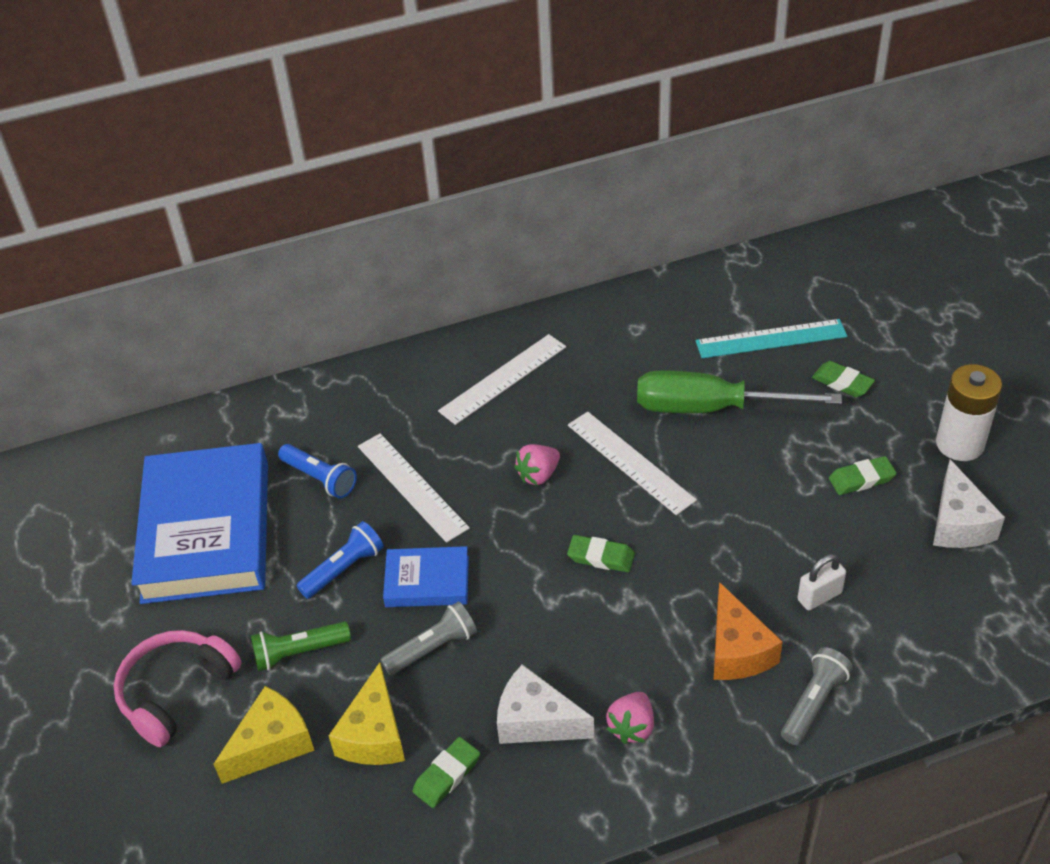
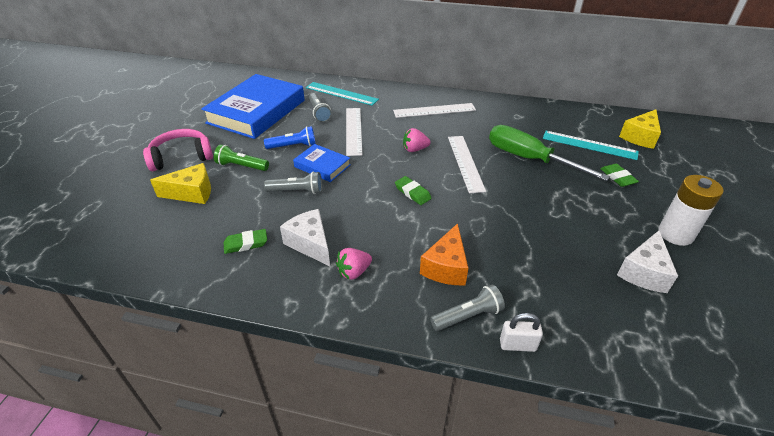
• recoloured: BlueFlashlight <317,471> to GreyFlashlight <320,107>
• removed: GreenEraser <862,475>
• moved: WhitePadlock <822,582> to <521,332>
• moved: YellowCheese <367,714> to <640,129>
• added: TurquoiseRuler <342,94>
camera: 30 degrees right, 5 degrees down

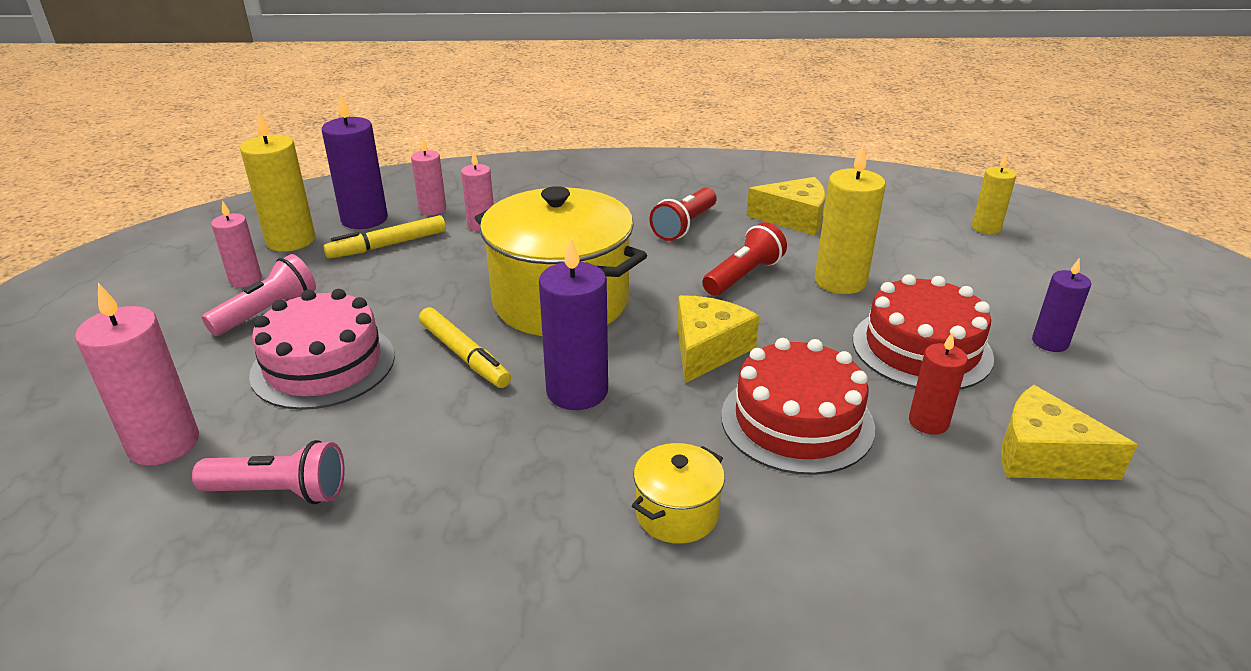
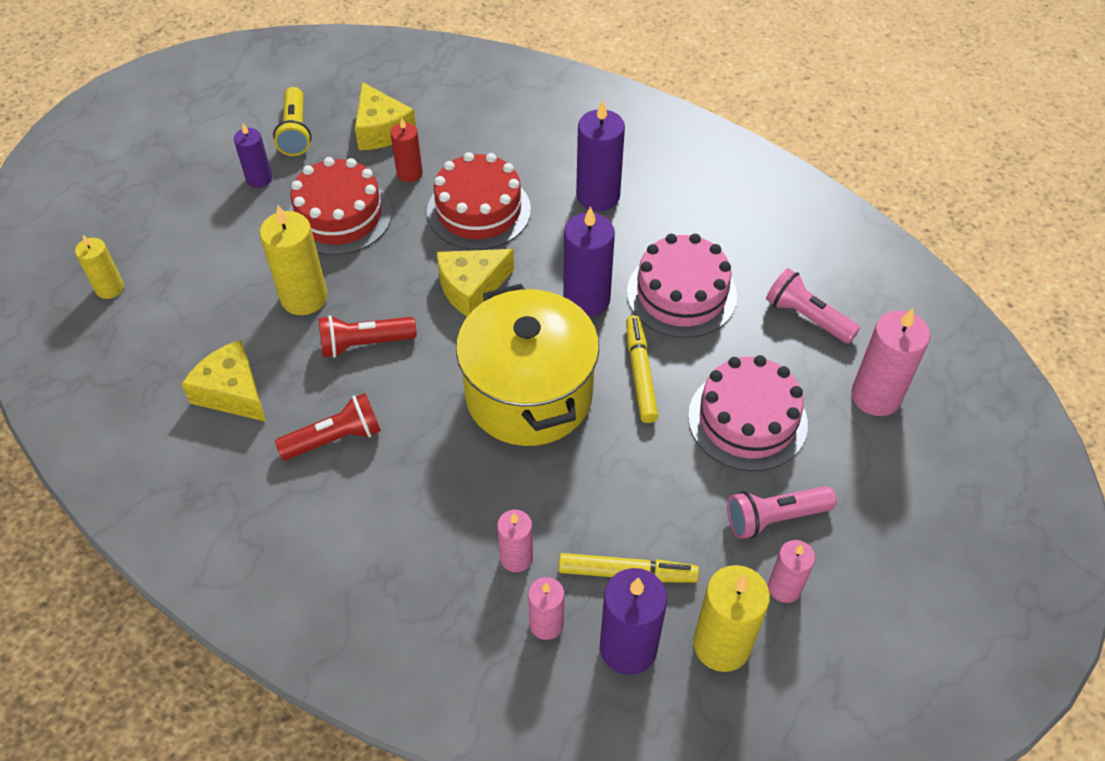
• replaced: YellowPot <678,493> to PurpleCandle <600,155>
• added: YellowFlashlight <292,121>
• added: PinkCake <682,286>
camera: 145 degrees left, 20 degrees up

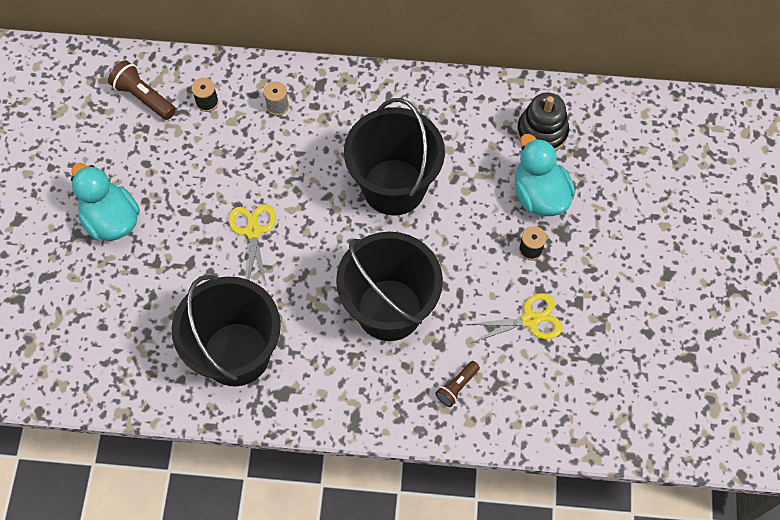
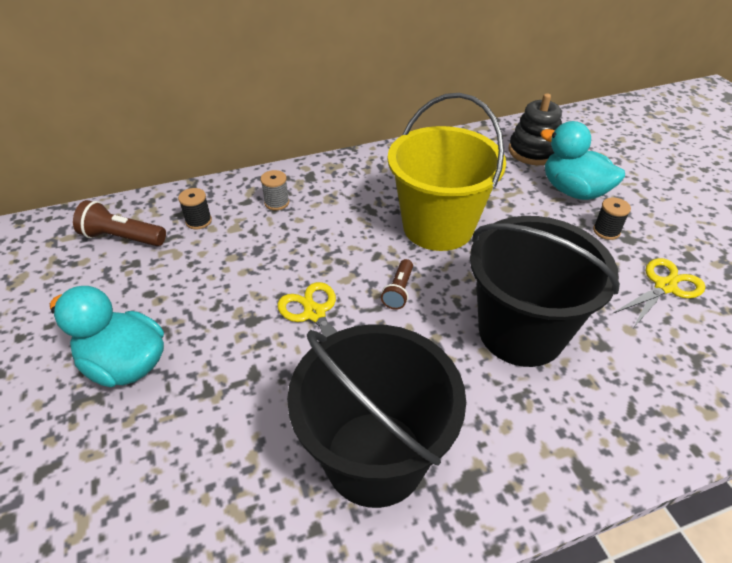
• recoloured: BlackBucket <394,156> to YellowBucket <447,172>
• moved: BrownFlashlight <457,384> to <397,284>
camera: 25 degrees left, 20 degrees down

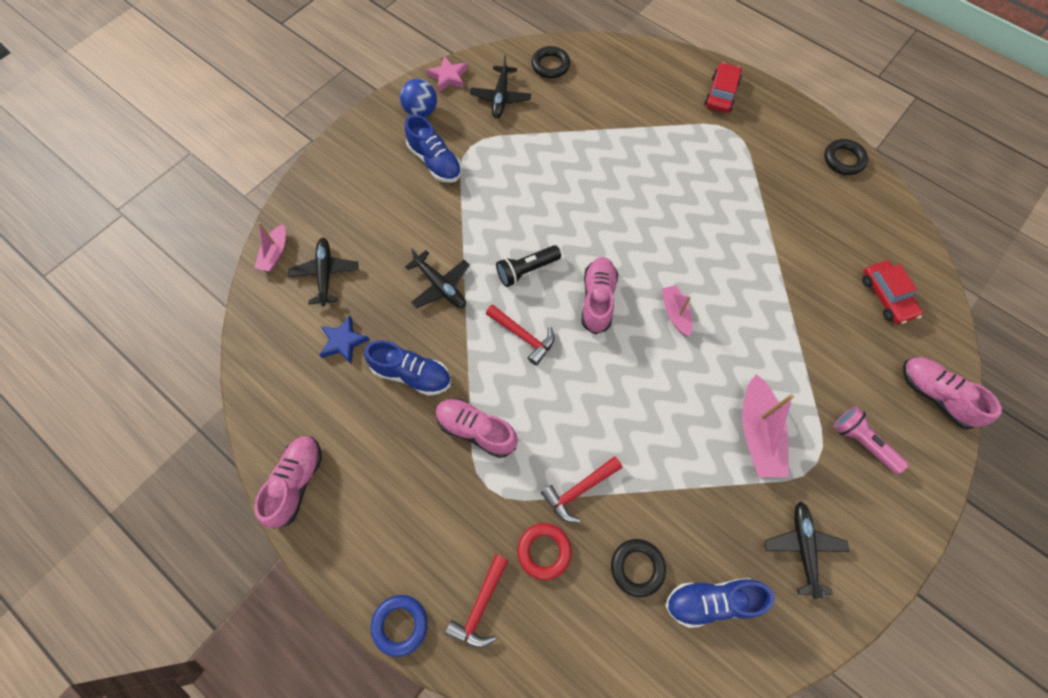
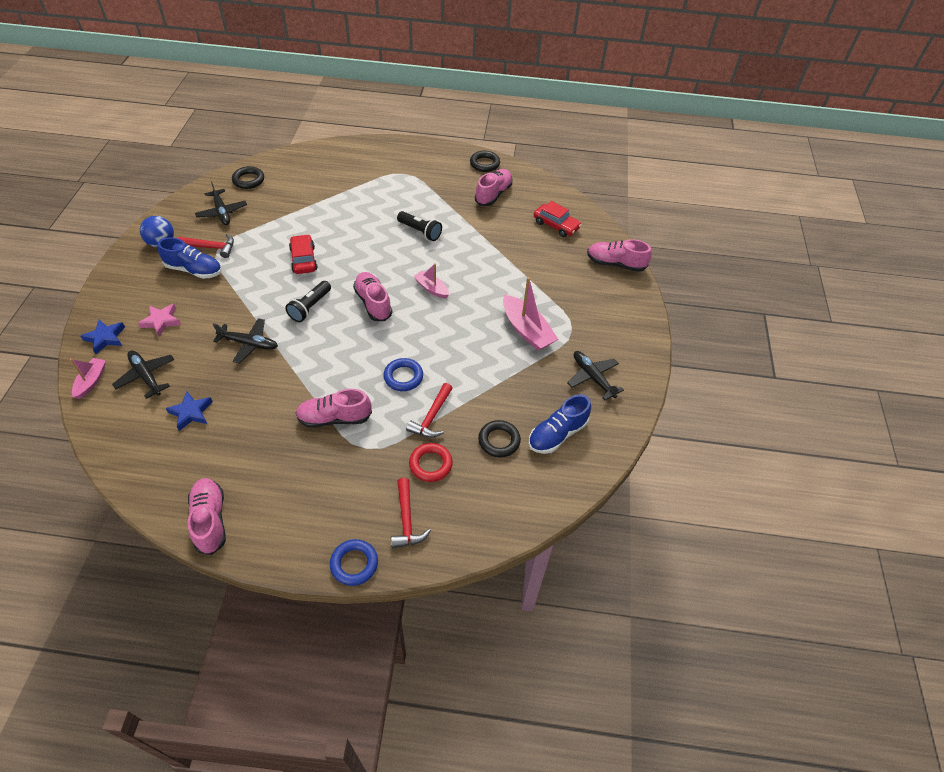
• moved: PinkStar <447,74> to <159,320>
• moved: RedCar <723,87> to <303,254>
• turned: PinkBoat <270,246> = <88,378> 150 degrees counterclockwise
• moved: RedHammer <520,335> to <206,246>
• removed: BlueShoe <407,368>
• removed: PinkFlashlight <871,440>
• added: PinkShoe <493,187>
• added: BlackFlashlight <419,226>
• added: BlueStar <103,337>
• added: BlueRing <403,374>
camera: 35 degrees left, 15 degrees down

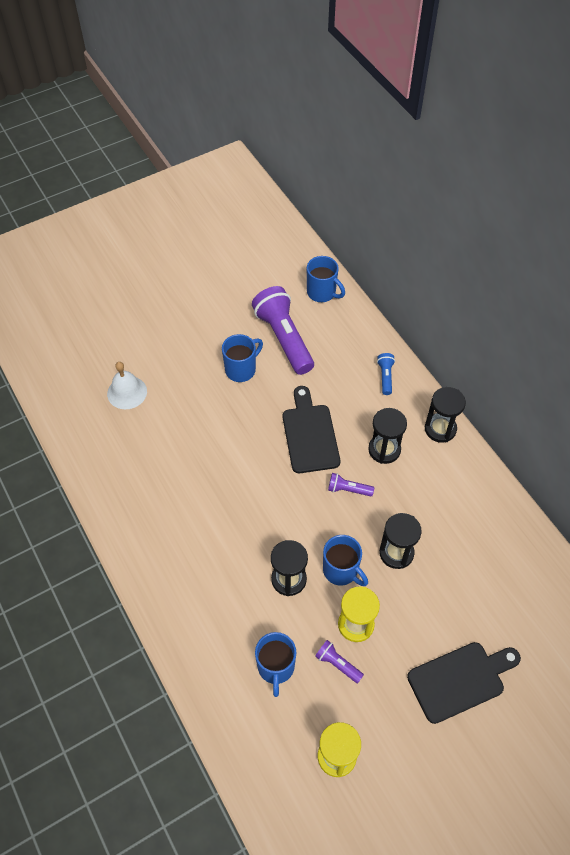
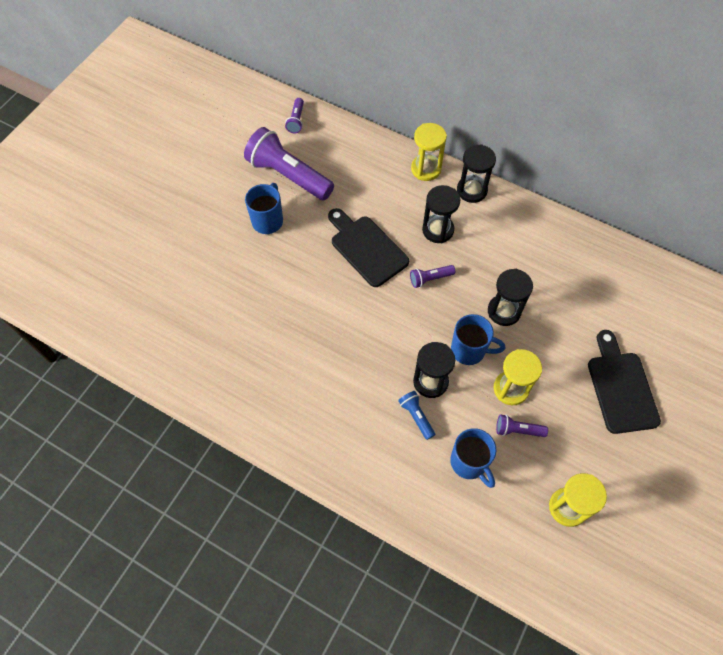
• replaced: BlueMug <326,279> to PurpleFlashlight <294,115>
• moved: BlueFlashlight <386,374> to <416,415>
• removed: WhiteBell <127,385>
• turned: BlackCuttingBoard <464,683> = <624,382> 45 degrees counterclockwise
• added: YellowHourglass <429,152>
camera: 30 degrees left, 5 degrees up

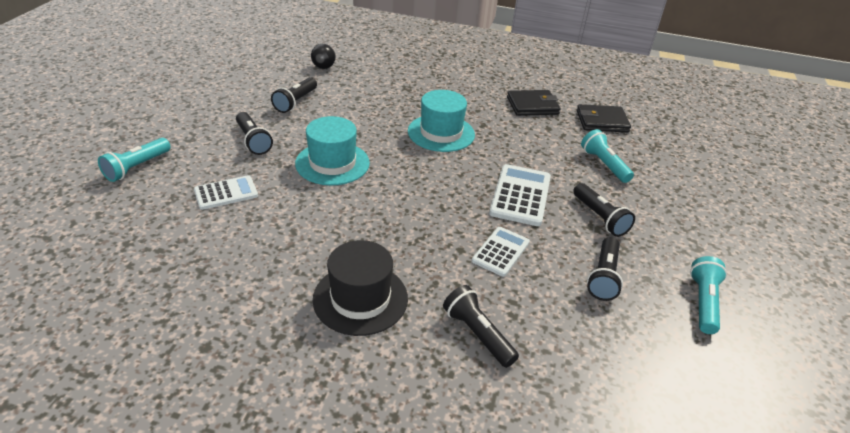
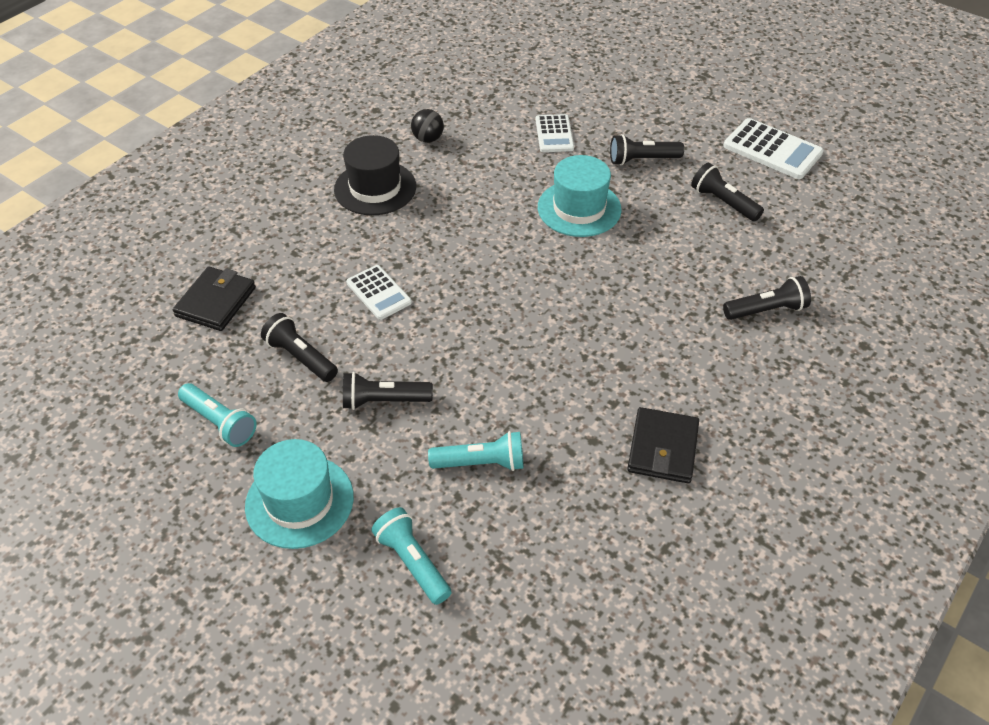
• moved: BlackBall <323,56> to <427,126>
• moved: TurquoiseHat <441,121> to <299,494>
• moved: BlackWallet <604,118> to <214,298>
• moved: TurquoiseFlashlight <134,160> to <411,556>
• moved: WhiteCalculator <520,195> to <773,148>
• moved: BlackFlashlight <481,326> to <767,298>
camera: 115 degrees right, 10 degrees up

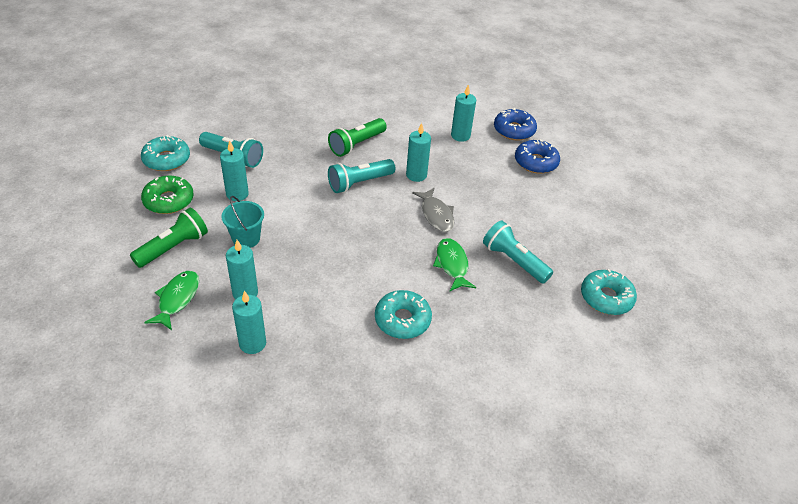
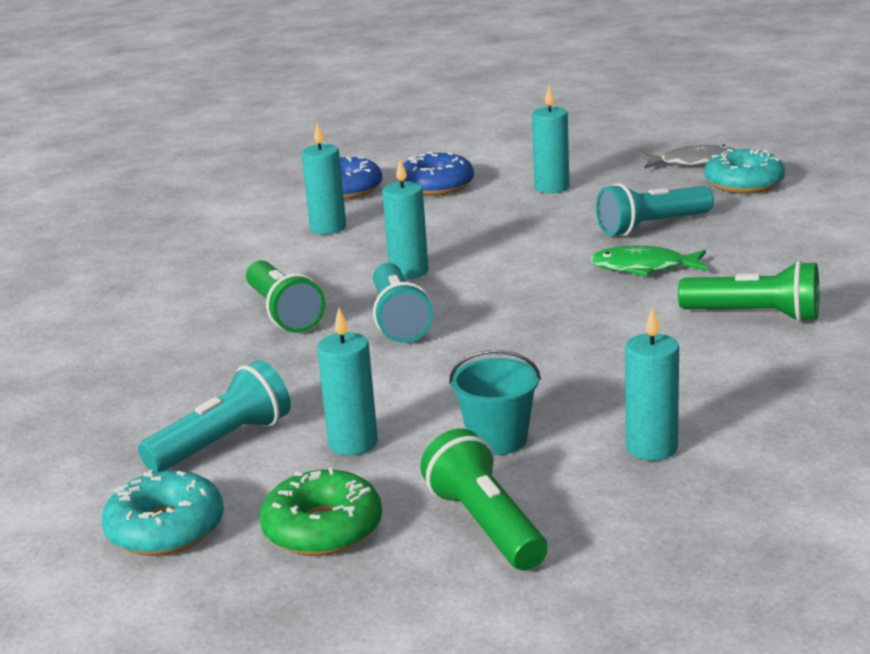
• moved: GreyFish <433,210> to <687,157>
• removed: GreenFish <171,300>
• replaced: TurquoiseDonut <403,314> to GreenFlashlight <748,291>
• moved: TurquoiseCandle <249,322> to <550,140>
camera: 65 degrees left, 20 degrees down

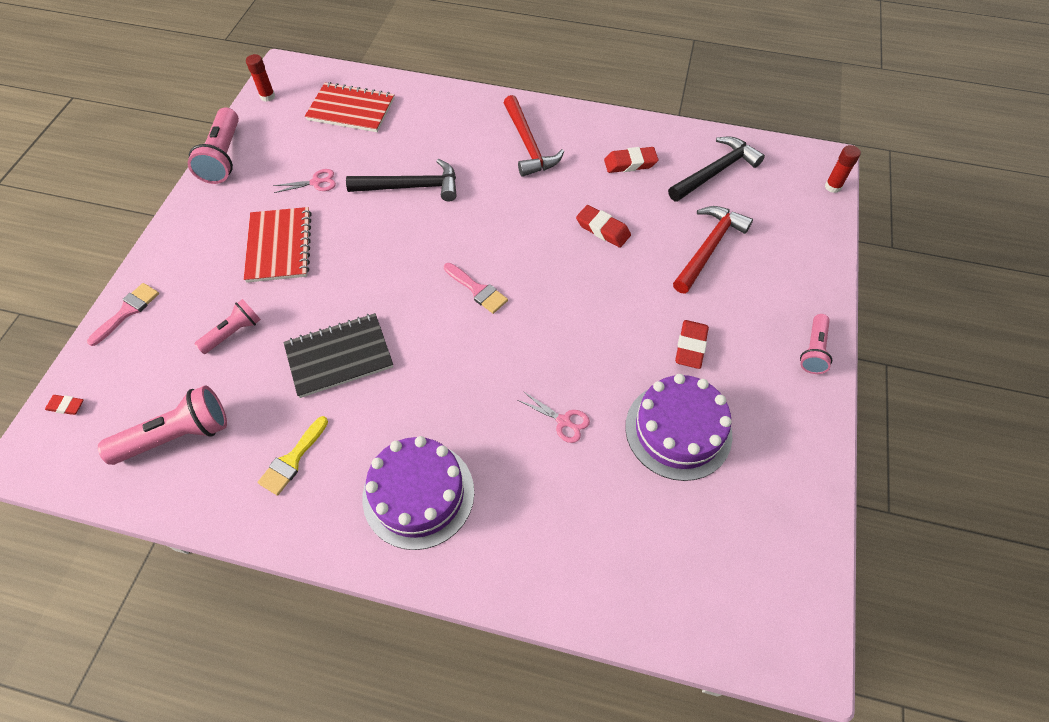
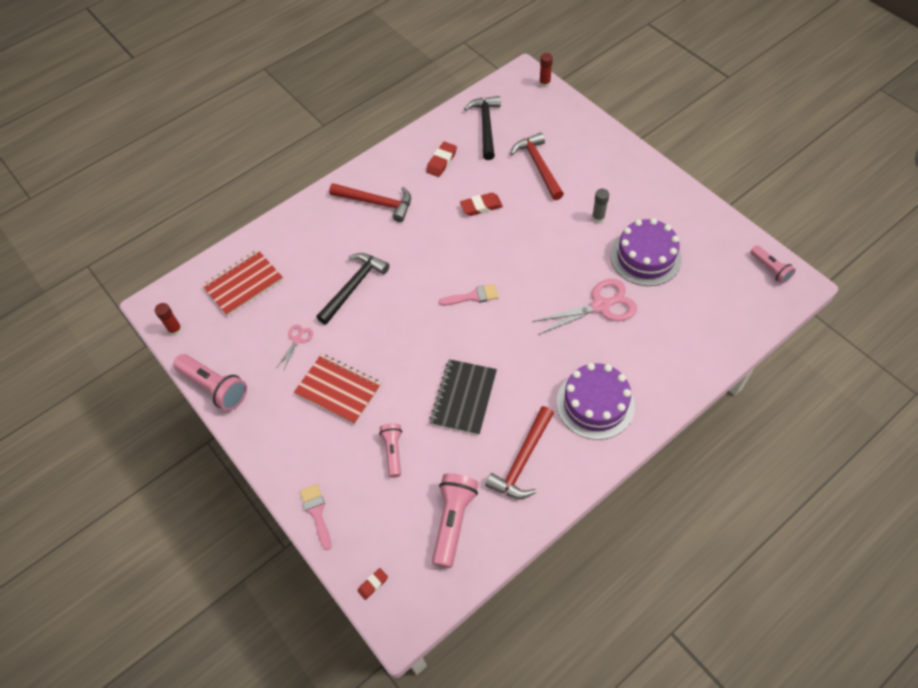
• moved: PinkFlashlight <816,344> to <773,264>
• replaced: RedEraser <692,344> to GreyGlueStick <600,206>
• resized: PinkScissors <554,417> = <584,307> x1.99
• replaced: YellowBrush <293,456> to RedHammer <519,452>
camera: 50 degrees left, 0 degrees up

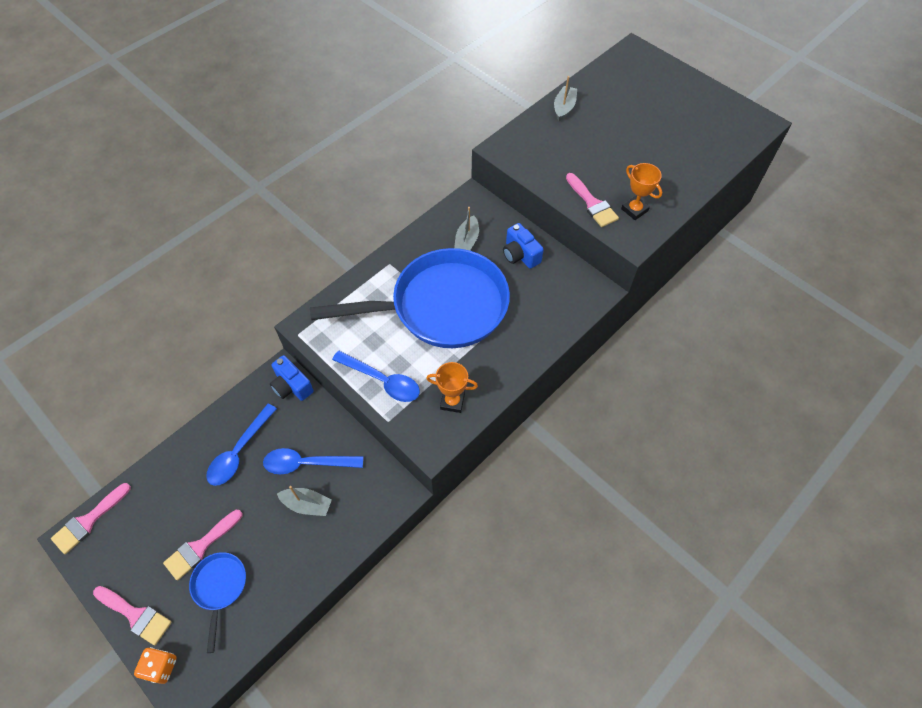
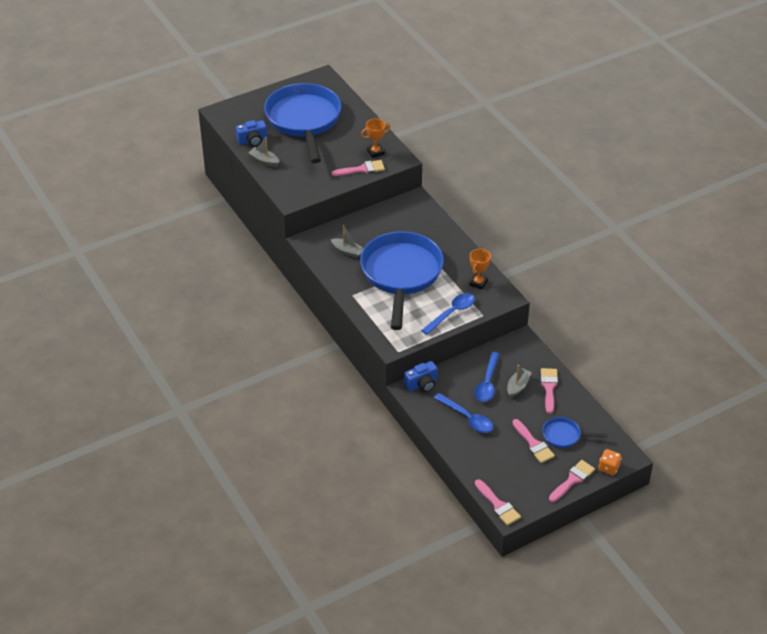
• moved: BlueCamera <523,246> to <251,133>
• added: BluePan <302,123>
• added: PinkBrush <549,391>
camera: 75 degrees left, 15 degrees down

